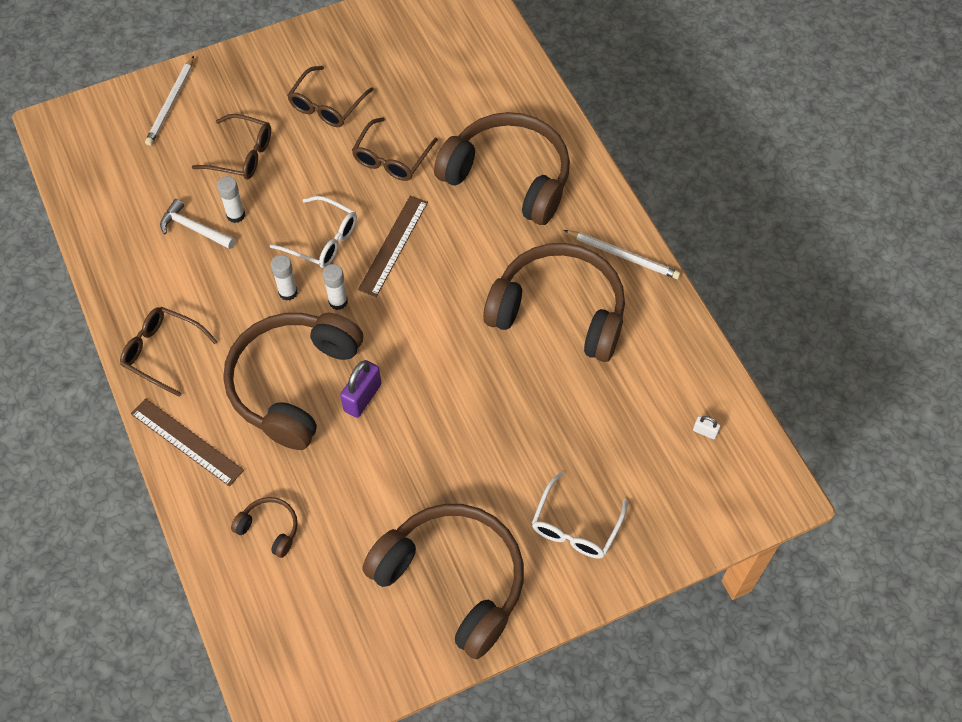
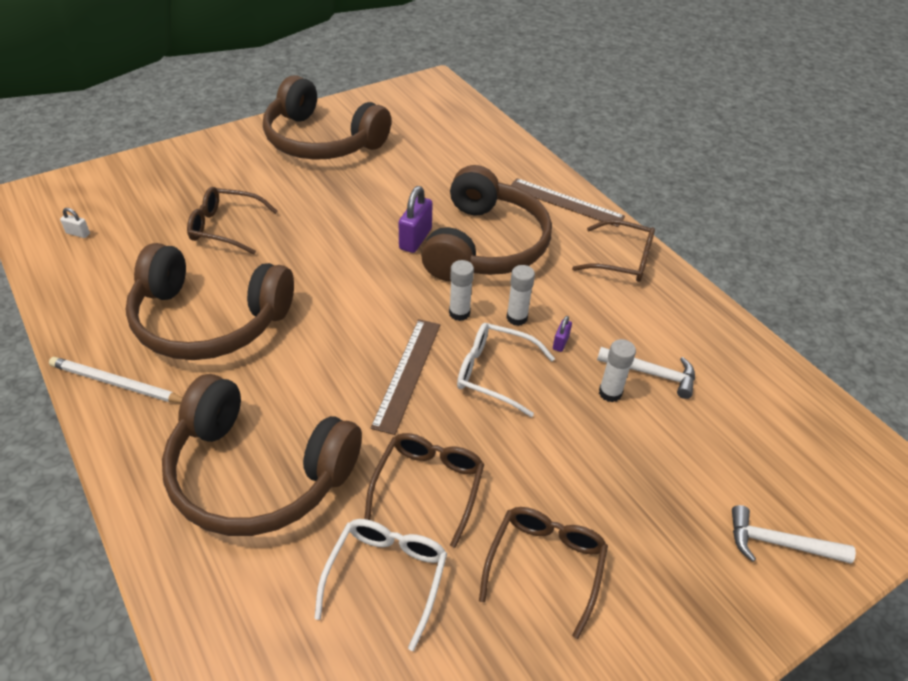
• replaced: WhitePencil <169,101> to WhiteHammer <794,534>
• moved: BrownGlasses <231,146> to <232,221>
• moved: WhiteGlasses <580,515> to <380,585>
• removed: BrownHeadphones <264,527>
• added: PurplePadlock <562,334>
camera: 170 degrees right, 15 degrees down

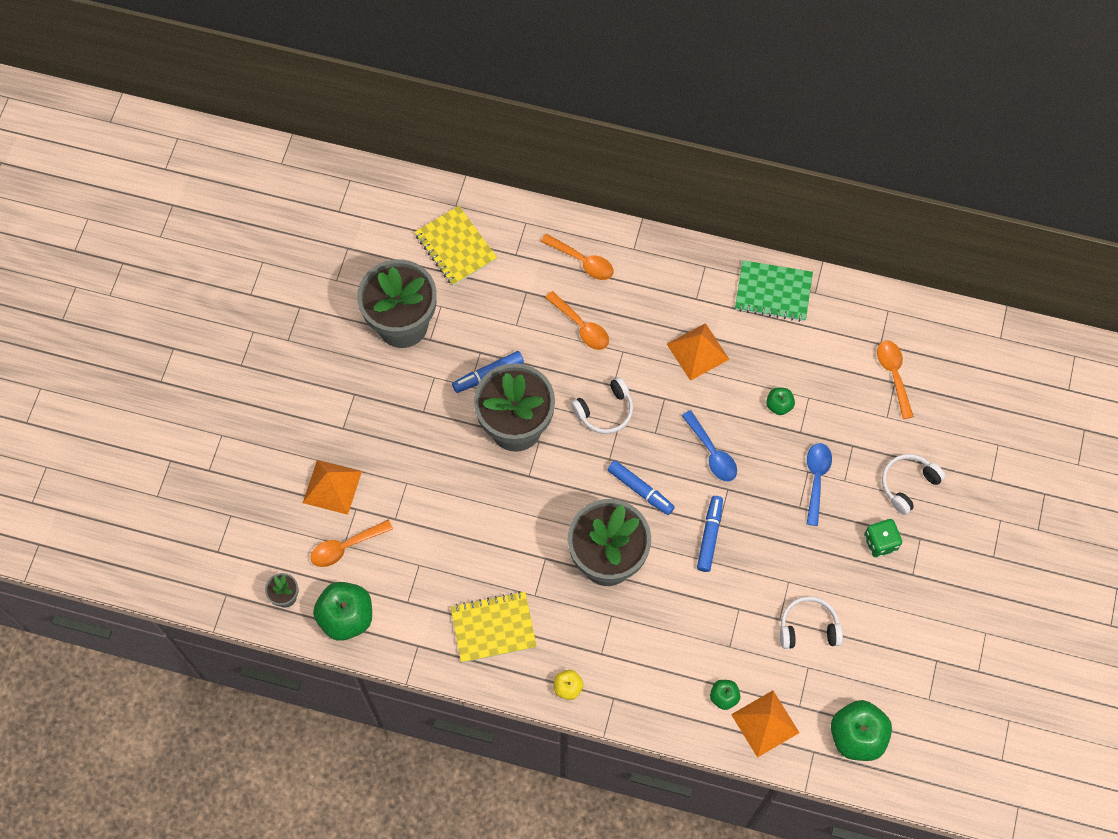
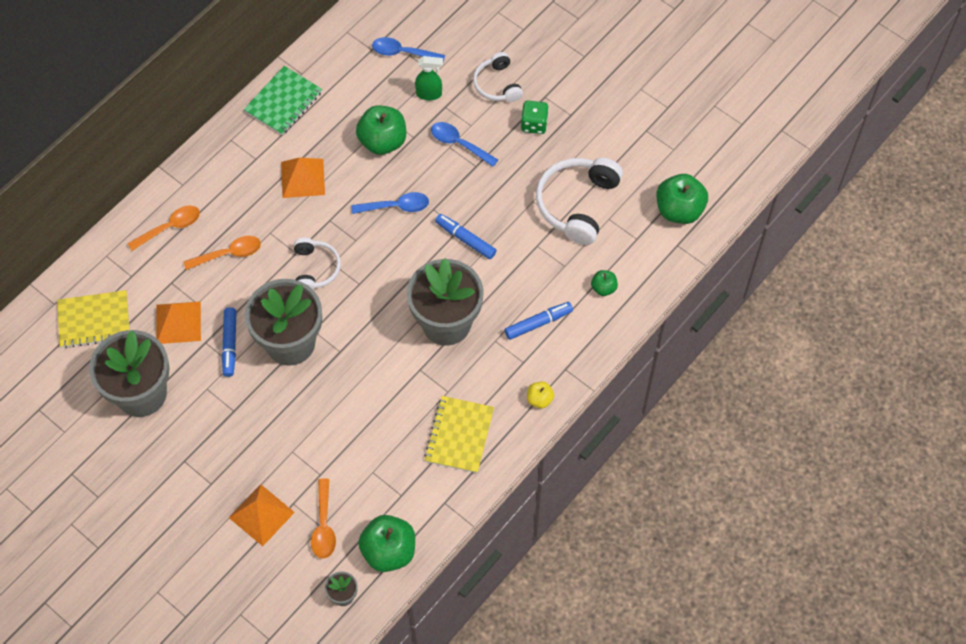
• recoloured: OrangeSpoon <895,380> to BlueSpoon <408,49>
• resized: GreenApple <780,401> = <381,130> x1.97
• moved: BlueMarker <641,487> to <538,321>
• resized: WhiteHeadphones <811,622> = <579,201> x1.66
• moved: OrangePyramid <765,724> to <178,322>
• added: GreenSprayBottle <429,78>
camera: 65 degrees left, 5 degrees down

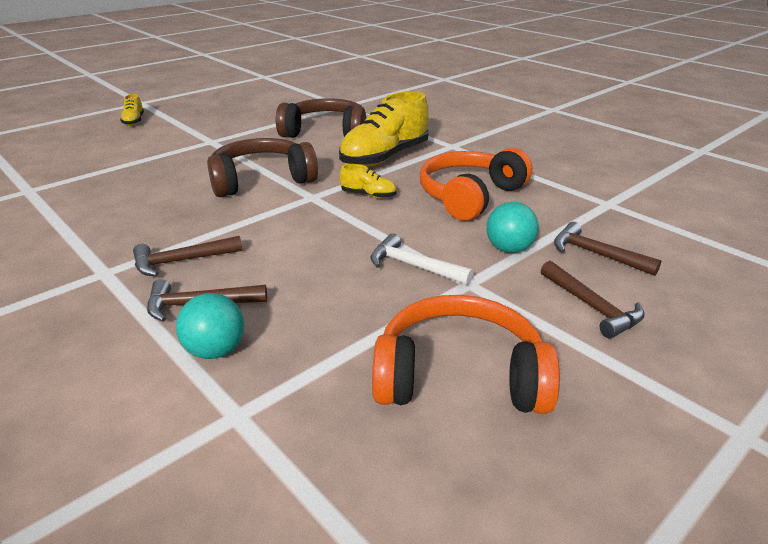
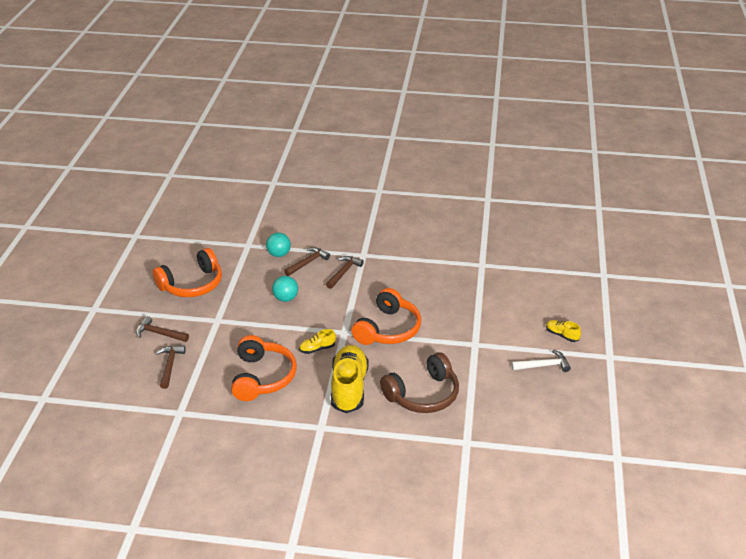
• recoloured: BrownHeadphones <262,167> to OrangeHeadphones <386,316>
• moved: TurquoiseBall <512,227> to <285,289>
• turned: BrownHammer <607,249> = <171,367> 90 degrees counterclockwise
• moved: WhiteHammer <422,259> to <541,361>
camera: 140 degrees right, 5 degrees up

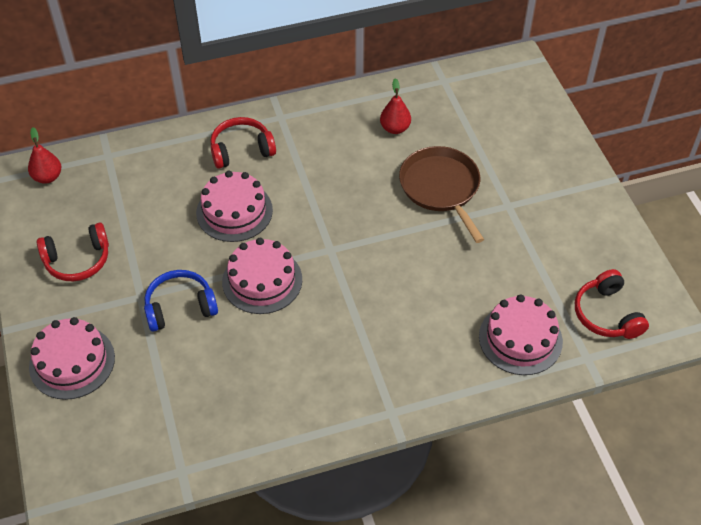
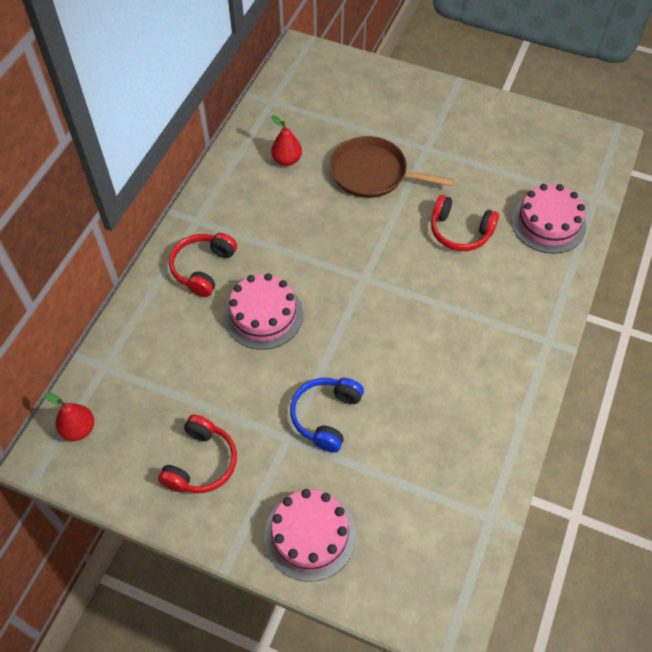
• removed: PinkCake <262,276>
• moved: RedHeadphones <612,304> to <465,223>
camera: 50 degrees left, 5 degrees up

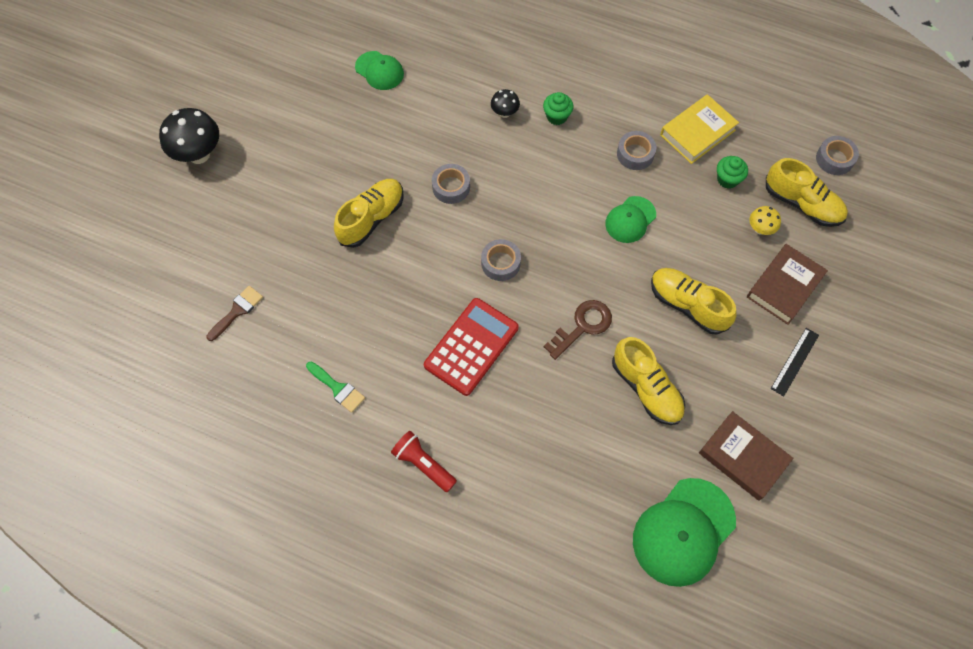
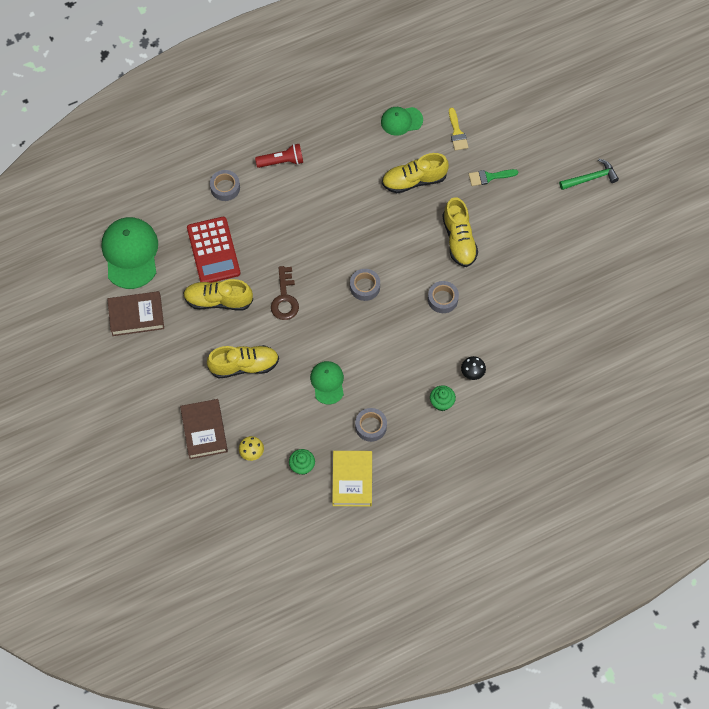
• moved: GreenCap <379,70> to <402,121>
• replaced: BlackMushroom <189,136> to GreenHammer <589,174>
• moved: GreyTape <837,155> to <225,185>
• moved: YellowShoe <807,192> to <415,173>
• recoloured: BrownBrush <234,313> to YellowBrush <458,129>
• moved: RedCalculator <471,347> to <213,250>
• removed: BlackRuler <795,362>
• moved: GreenBrush <335,387> to <493,177>
camera: 130 degrees right, 0 degrees up

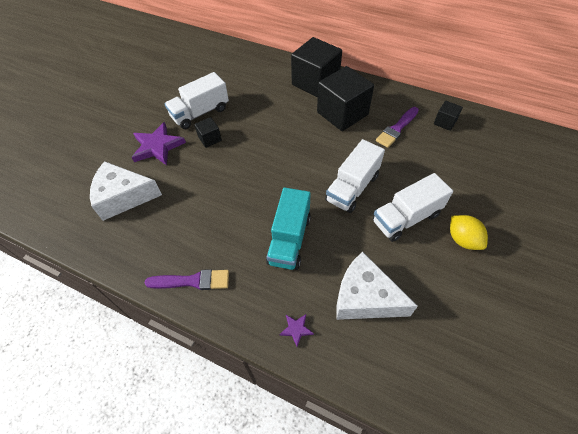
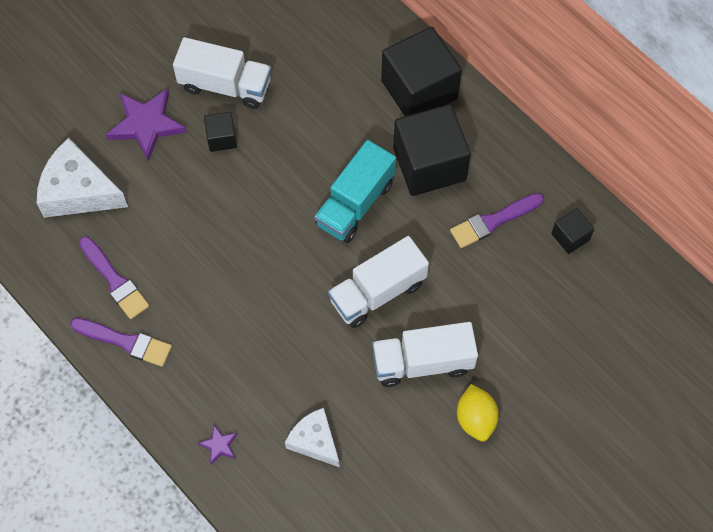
• turned: WhiteTruck <197,100> = <222,73> 150 degrees counterclockwise
• moved: TurquoiseTruck <288,228> to <355,191>
• resized: WhiteCheese <377,286> = <312,437> x0.63
• added: PurpleBrush <114,277>
camera: 20 degrees right, 10 degrees up

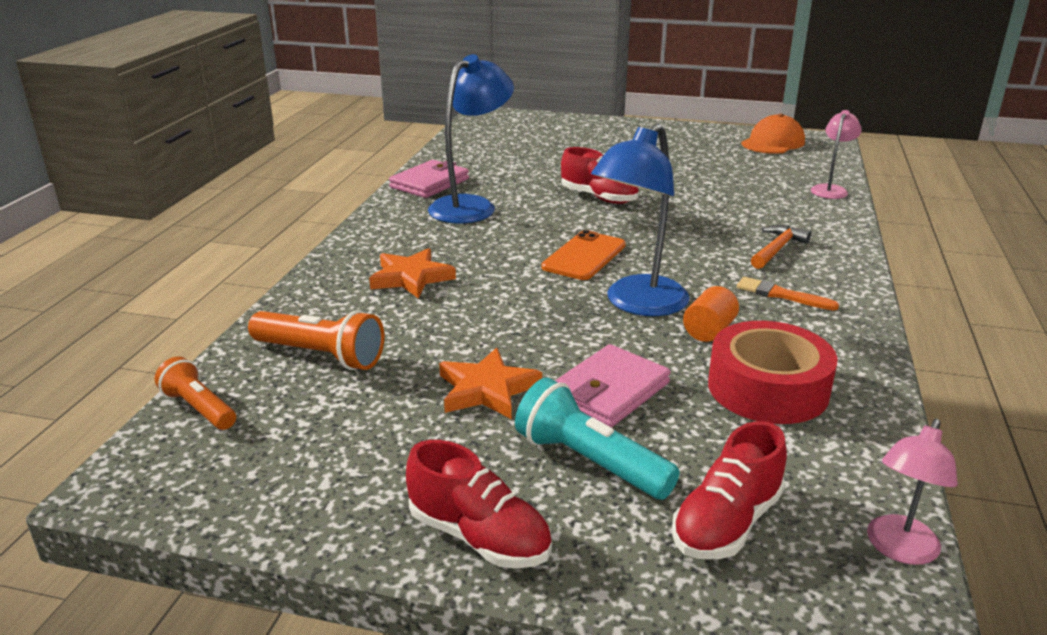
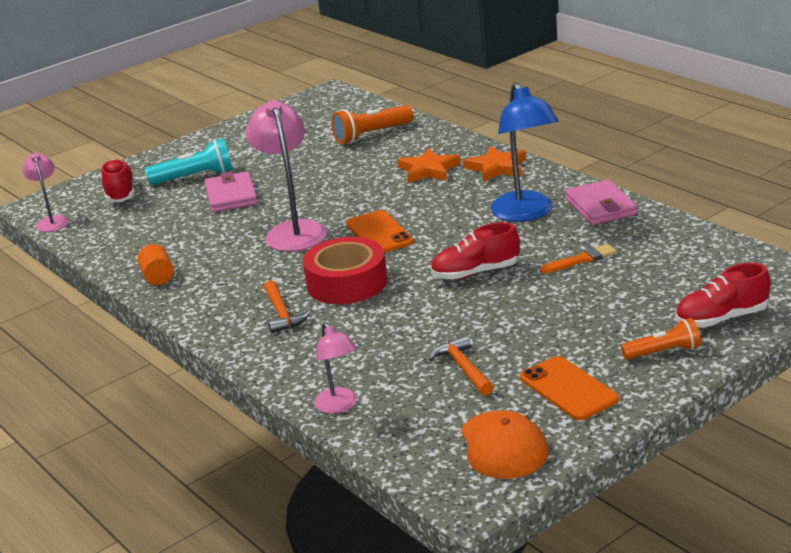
• recoloured: BlueLamp <640,219> to PinkLamp <286,176>
• moved: OrangeBrush <788,293> to <578,259>
• moved: OrangeCylinder <711,314> to <155,264>
• moved: RedTape <773,372> to <345,270>
• moved: OrangeStar <490,383> to <495,164>
• moved: OrangeFlashlight <195,393> to <661,339>
• moved: RedShoe <479,504> to <722,295>
• added: OrangeHammer <461,365>
• added: OrangePhone <569,388>
camera: 130 degrees right, 0 degrees up

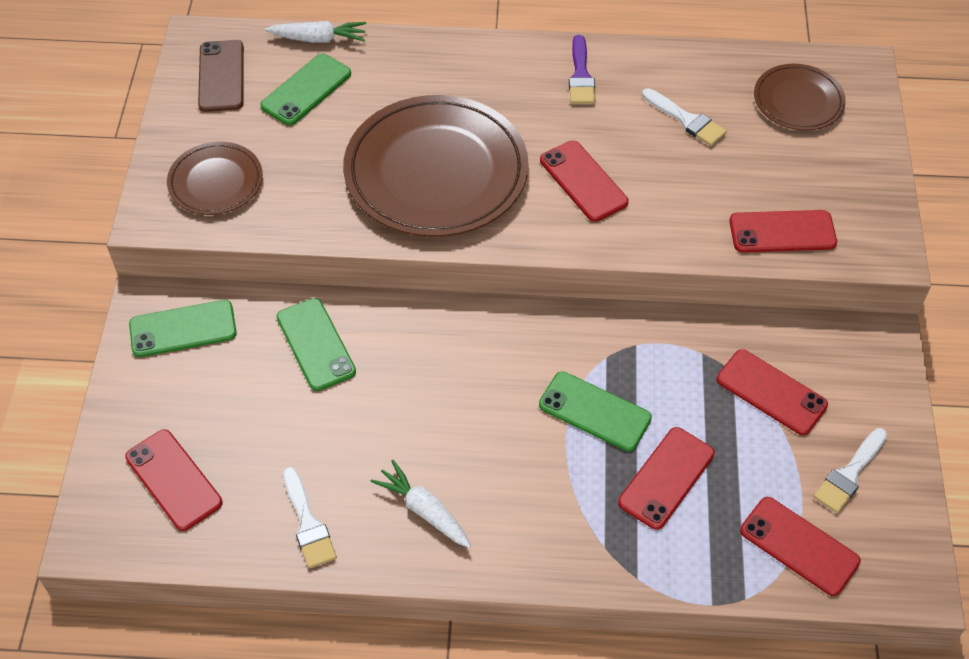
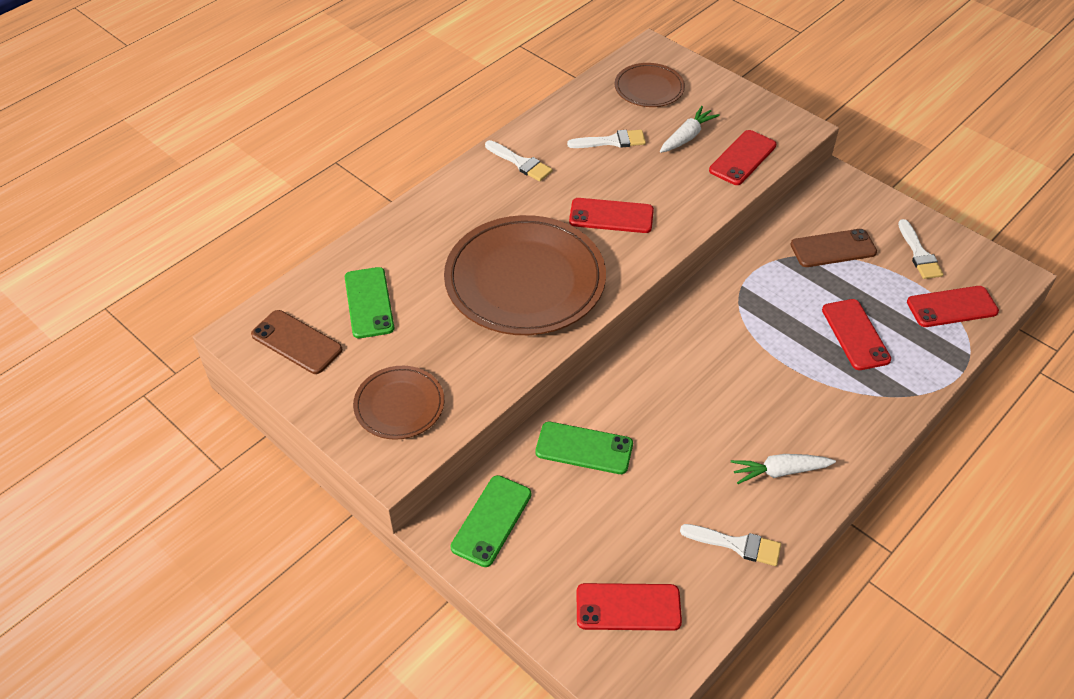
• moved: WhiteCarrot <315,32> to <690,129>
• recoloured: PurpleBrush <582,69> to WhiteBrush <519,161>
• recoloured: RedPhone <772,392> to BrownPhone <833,248>
• removed: GreenPhone <595,411>
camera: 50 degrees left, 5 degrees down

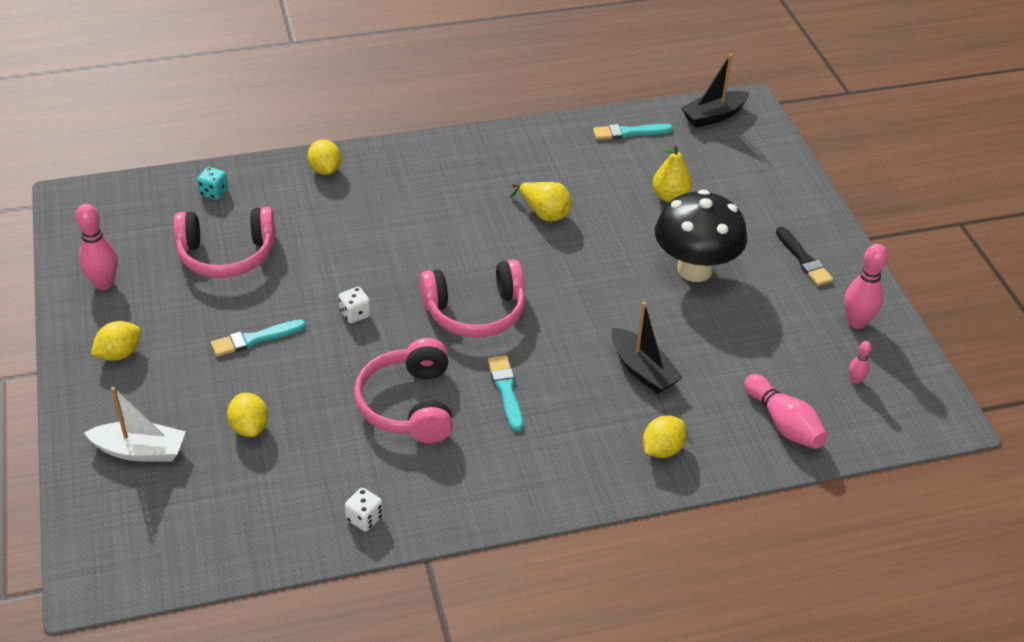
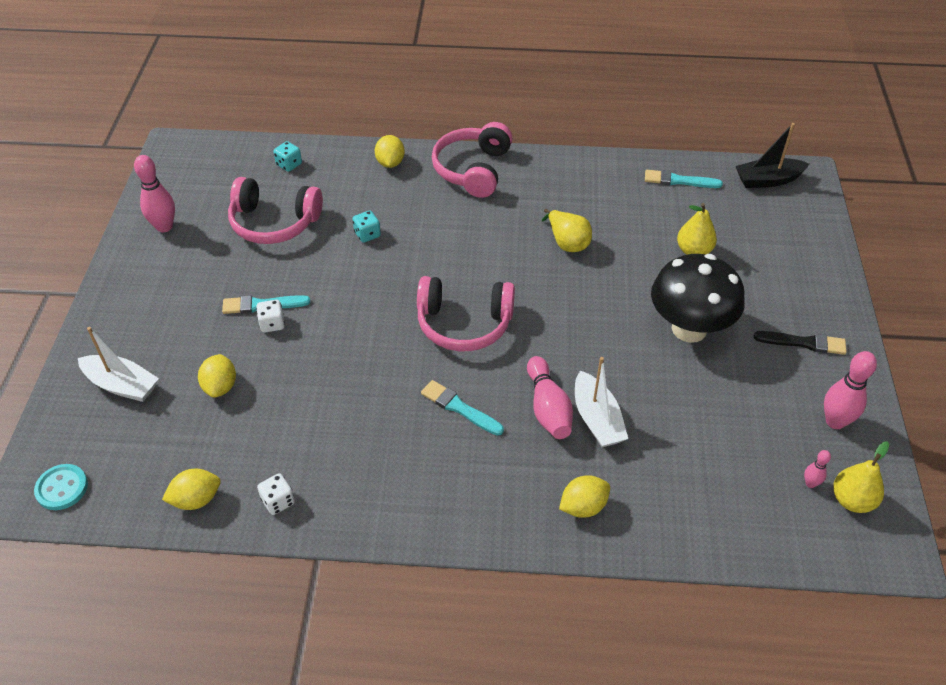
• turned: BlackBrush <804,256> = <800,343> 75 degrees counterclockwise
• moved: WhiteDice <354,305> to <270,316>
• recoloured: BlackBoat <647,348> to WhiteBoat <601,402>
• moved: YellowLemon <116,341> to <191,489>
• moved: PinkHeadphones <403,390> to <472,160>
• turned: TurquoiseBrush <505,393> = <462,408> 60 degrees counterclockwise
• moved: PinkBowlingPin <785,411> to <550,397>
• added: TurquoiseDice <367,227>
• added: YellowPear <861,477>
• added: TurquoiseButton <61,487>
camera: 20 degrees right, 5 degrees up

